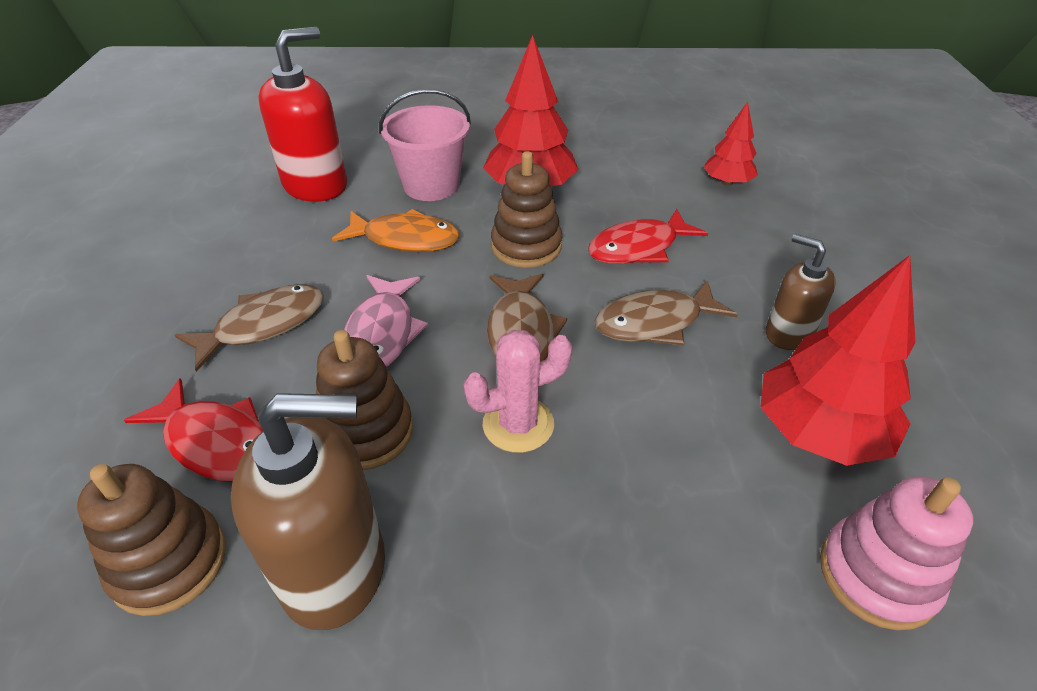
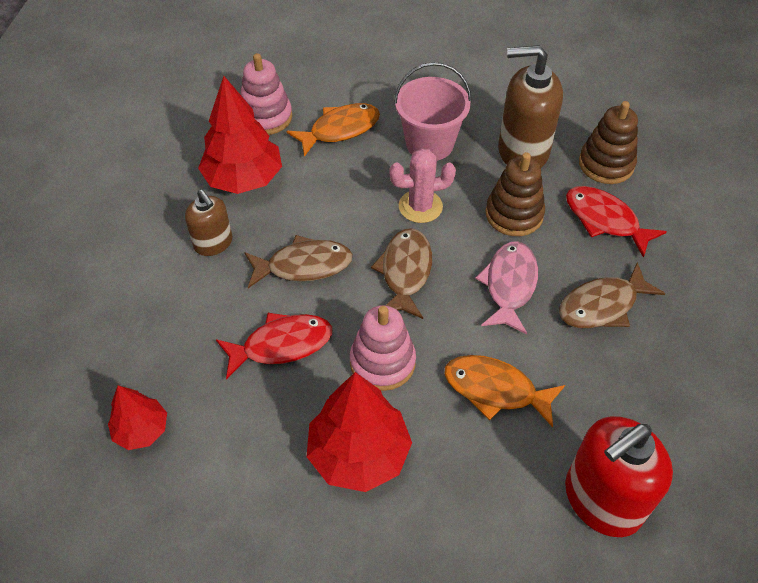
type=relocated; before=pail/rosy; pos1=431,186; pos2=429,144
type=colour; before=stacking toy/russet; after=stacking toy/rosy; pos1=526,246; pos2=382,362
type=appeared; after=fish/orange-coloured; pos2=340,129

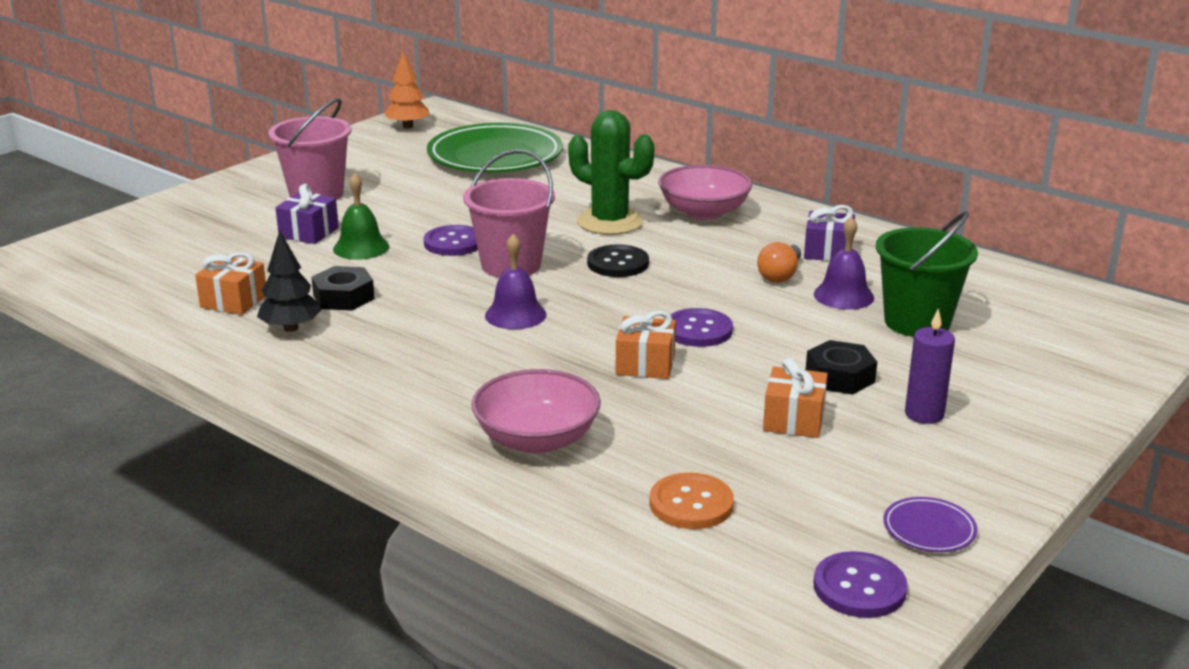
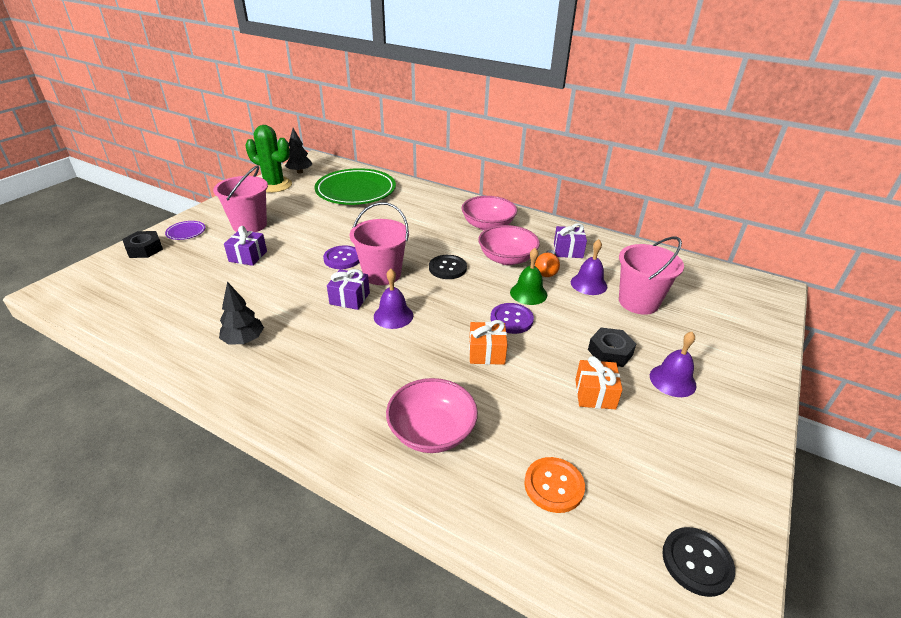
type=missing; before=gift/orange-coloured; pos1=234,301
type=relocated; before=hexagon nut/black; pos1=344,297; pos2=144,249
type=relocated; before=hand bell/green; pos1=361,247; pos2=528,293
type=colour; before=toy tree/orange-coloured; after=toy tree/black; pos1=408,126; pos2=300,172
type=relocated; before=saguaro cactus/green; pos1=610,222; pos2=274,185
type=colour; before=button/violet; after=button/black; pos1=859,587; pos2=696,562
type=colour; before=pail/green; after=pail/rosy; pos1=917,322; pos2=638,302
type=relocated; before=plate/violet; pos1=929,529; pos2=186,232
type=exchanged; before=pillar candle/violet; after=hand bell/violet; pos1=924,414; pos2=672,380
type=appeared; after=gift/violet; pos2=349,298
type=appeared; after=serving bowl/rosy; pos2=507,258

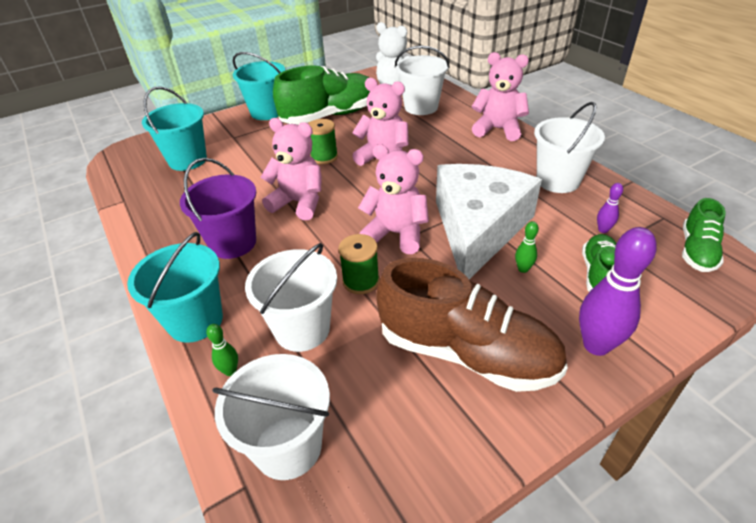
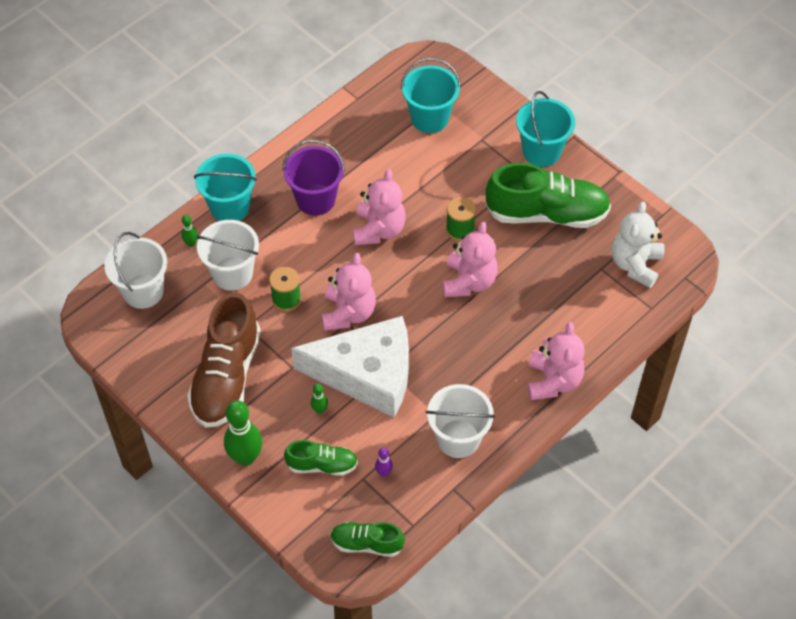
type=spun; before=lace-up shoe/green; pos1=330,116; pos2=547,213; turn=-45
type=missing; before=pail/white; pos1=421,107
type=colour; before=bowling pin/violet; after=bowling pin/green; pos1=596,345; pos2=246,457

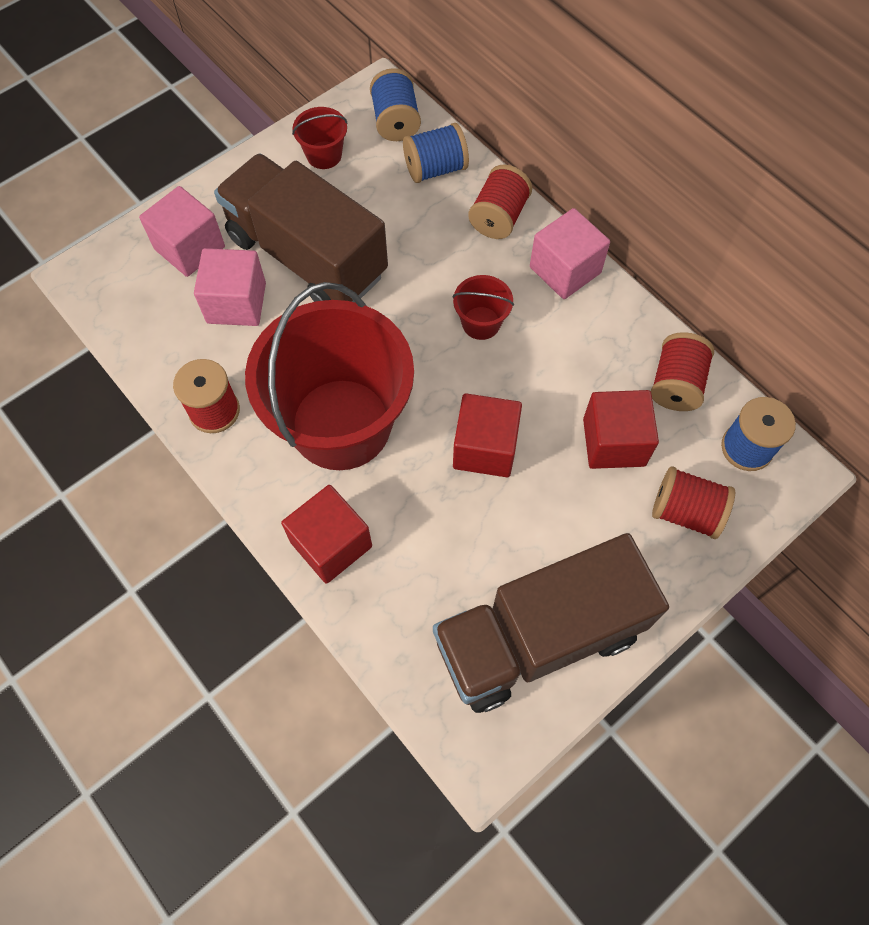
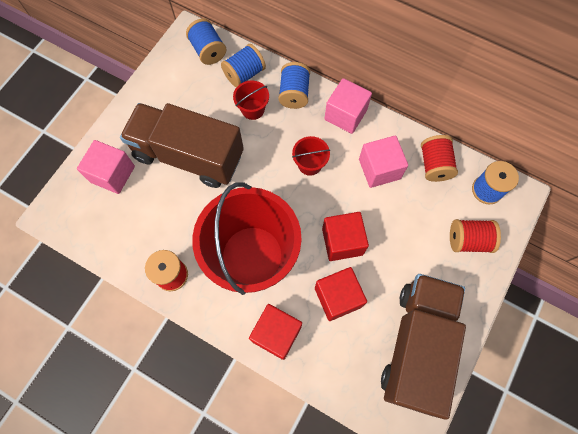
type=relocated; before=solid cube/rosy; pos1=236,303; pos2=379,169
type=relocated; before=pail/scarlet; pos1=324,155; pos2=252,109
type=spun; before=truck/russet; pos1=538,637; pos2=416,345; turn=150
type=colour; before=spool/scarlet; after=spool/royal blue; pos1=499,217; pos2=294,93
type=relocated; before=solid cube/scarlet; pos1=614,442; pos2=338,297

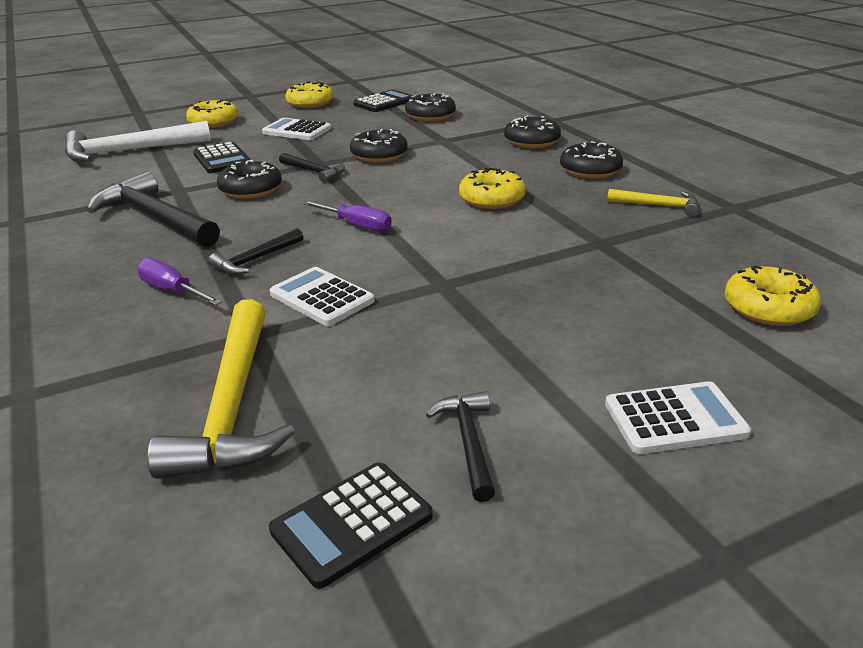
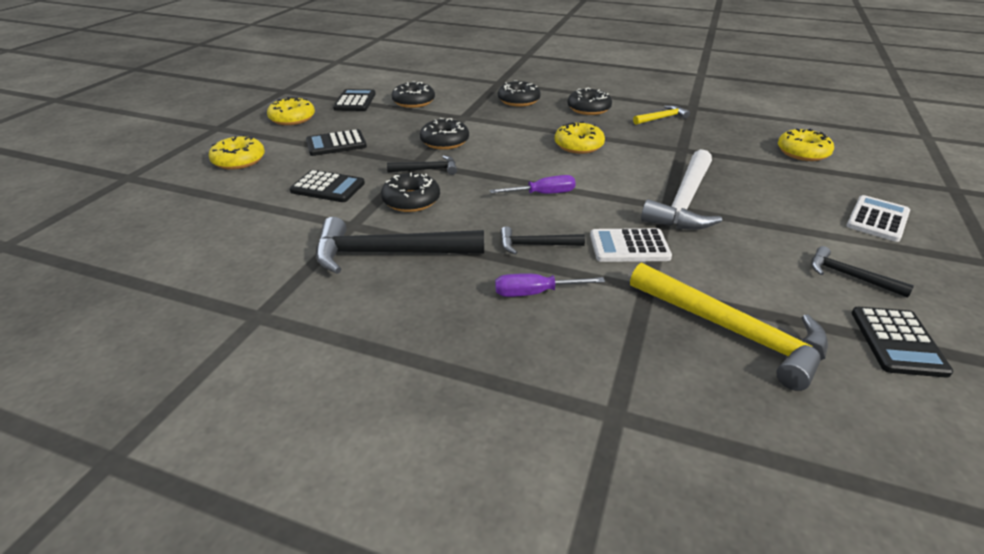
type=relocated; before=claw hammer/white; pos1=129,151; pos2=684,202
type=spun; before=claw hammer/black; pos1=255,259; pos2=535,245; turn=90
type=colour; before=adding machine/white; after=adding machine/black; pos1=297,131; pos2=336,144

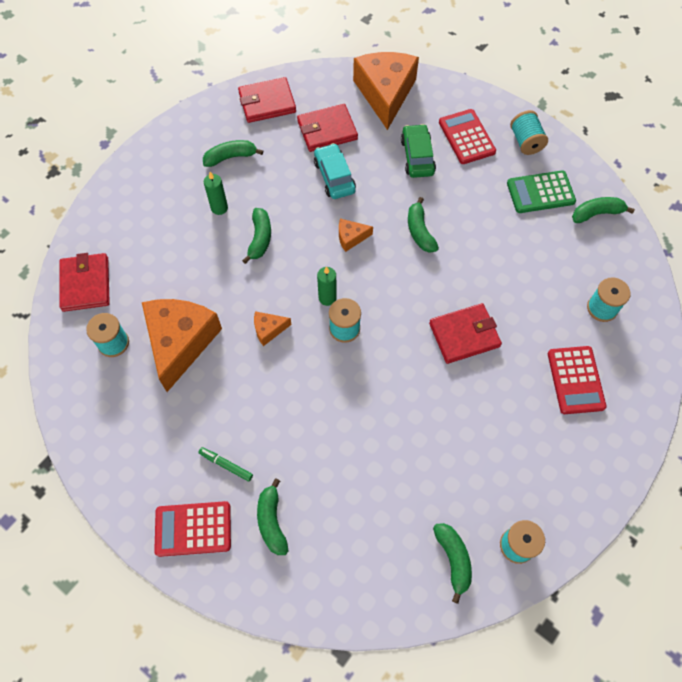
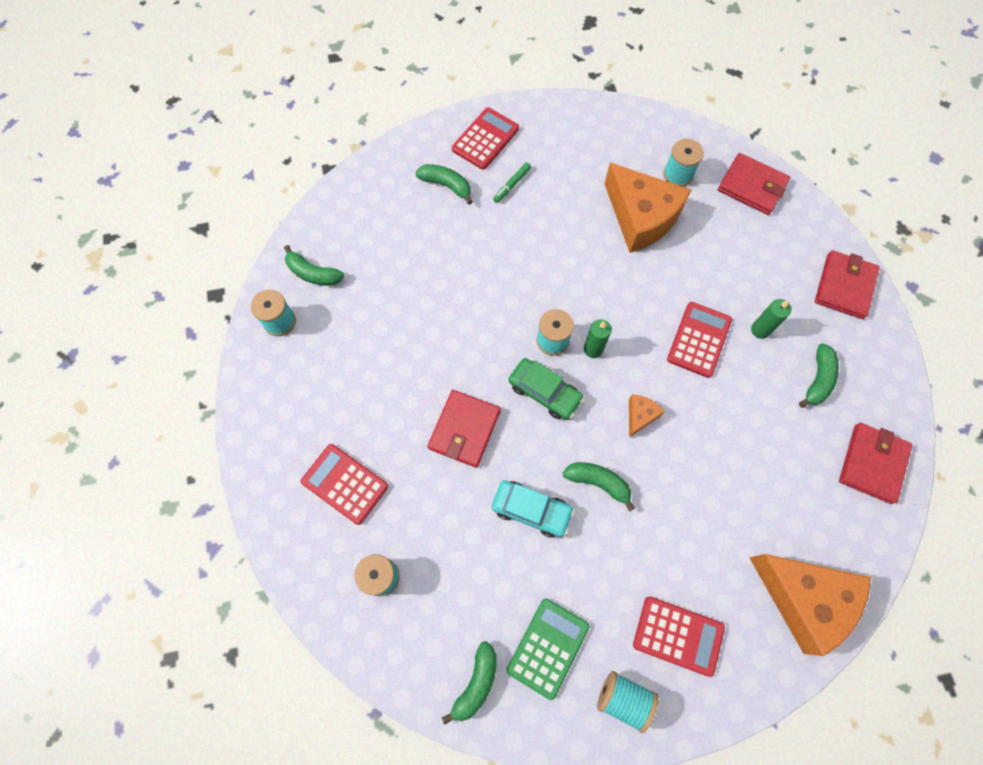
type=spun; before=marker/green; pos1=226,465; pos2=512,185; turn=150
type=exchanged; before=banana/green; after=adding machine/scarlet; pos1=260,239; pos2=699,340
type=missing; before=piece of cheese/orange-coloured; pos1=268,330
type=relocated; before=card wallet/scarlet; pos1=327,130; pos2=844,286
type=relocated; before=automobile/teal; pos1=334,176; pos2=531,510
type=relocated; before=automobile/green; pos1=417,156; pos2=544,392

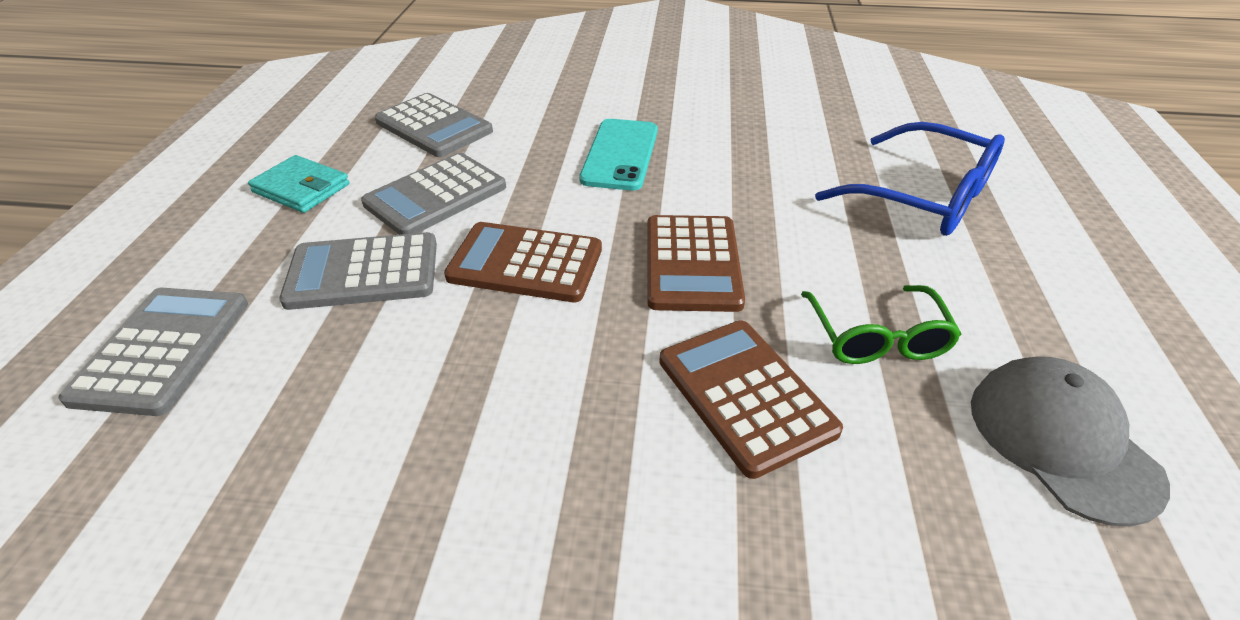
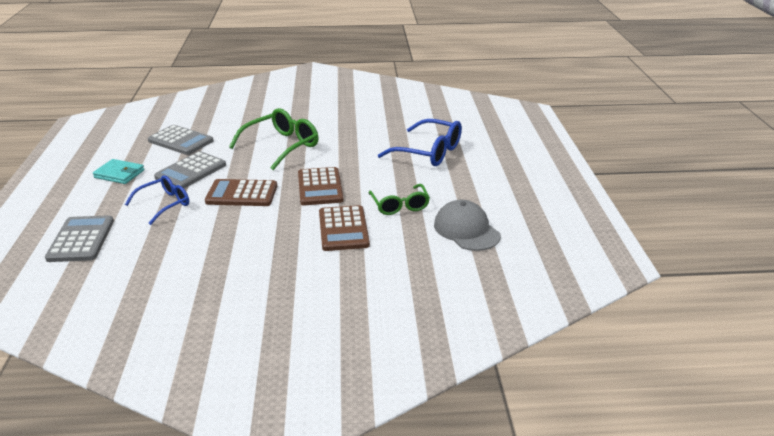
type=exchanged; before=adding machine/gray; after=glasses/royal blue; pos1=363,272; pos2=164,204
type=exchanged; before=smartphone/teal; after=glasses/green; pos1=620,154; pos2=282,146
type=spun; before=adding machine/russet; pos1=745,395; pos2=343,229; turn=-150

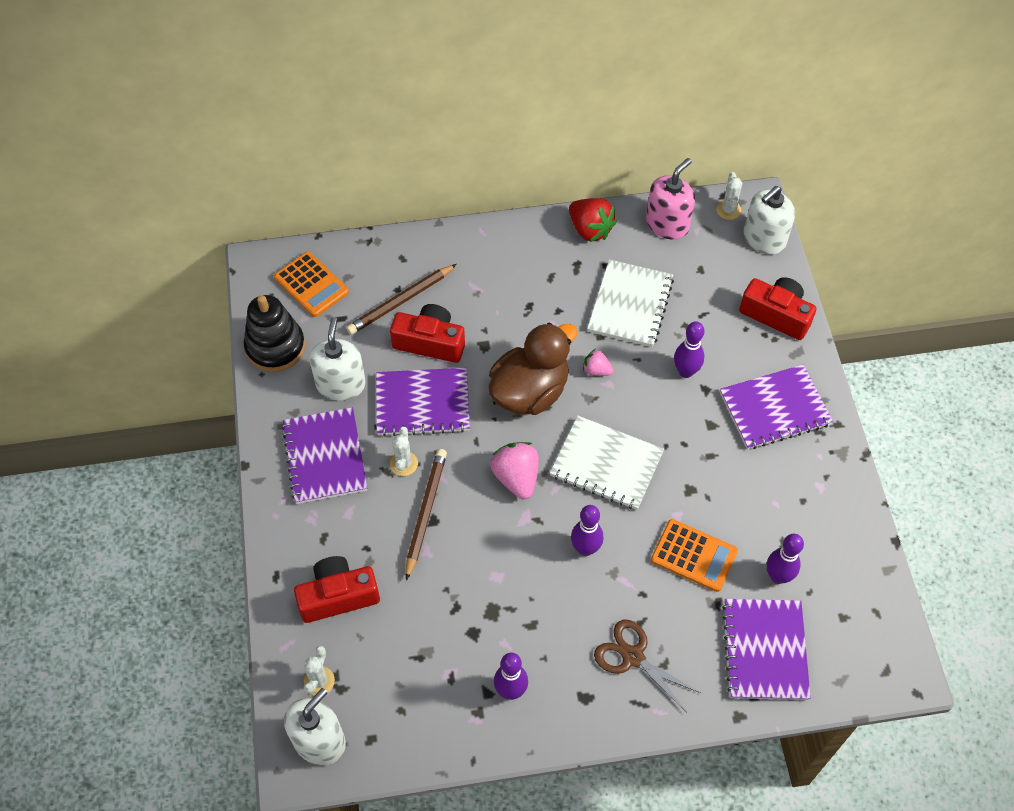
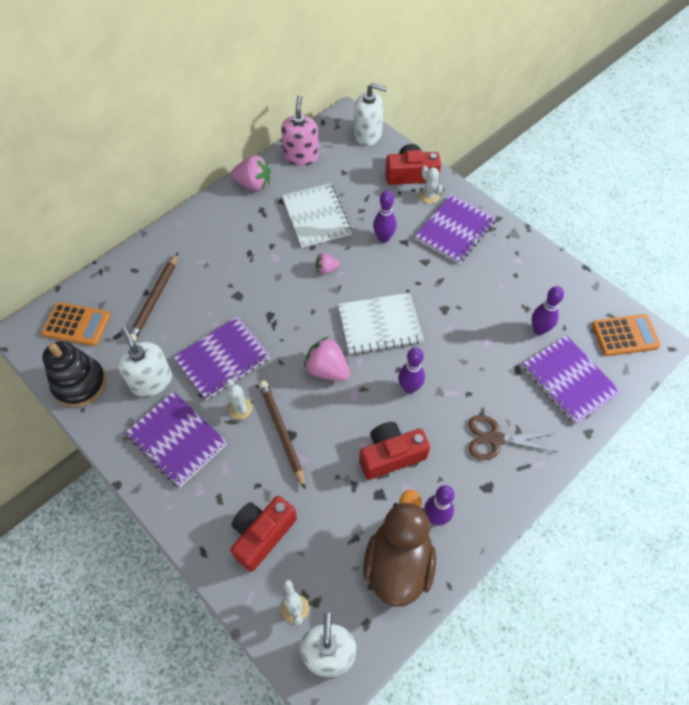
type=relocated; before=compact camera/scarlet; pos1=430,342; pos2=391,455
type=relocated; before=duck/russet; pos1=530,391; pos2=398,563
type=colour; before=strawberry/scarlet; after=strawberry/rosy; pos1=590,229; pos2=253,184
type=relocated; before=adding machine/orange-coloured; pos1=694,556; pos2=625,335
type=relocated; before=saguaro cactus/white; pos1=728,210; pos2=429,196
type=spun; before=pump bottle/white; pos1=764,239; pos2=368,134; turn=-90

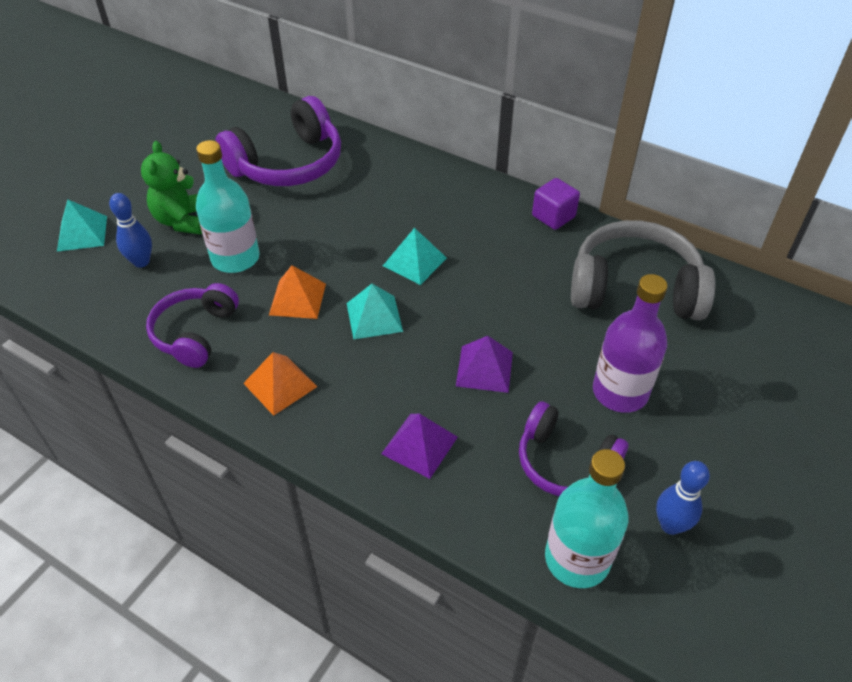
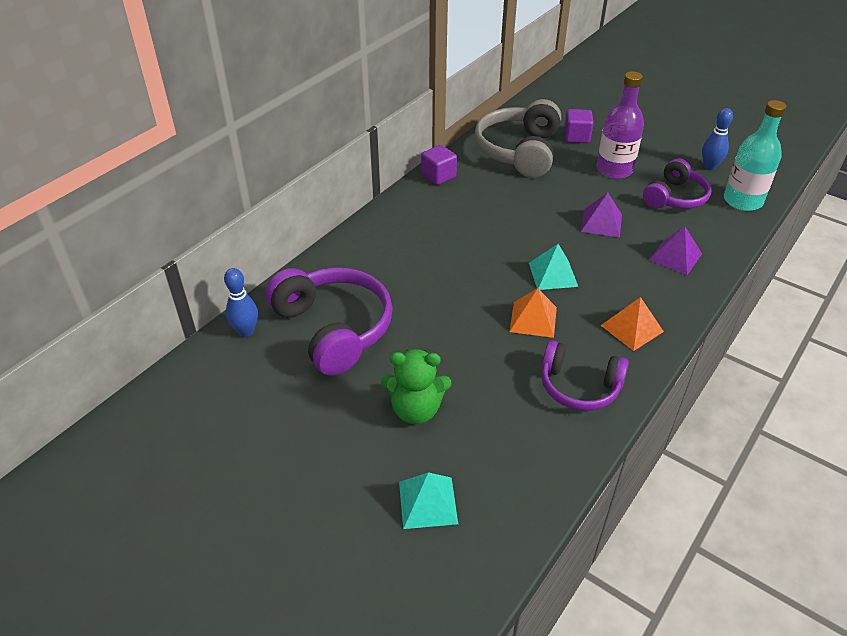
type=relocated; before=bowling pin/royal blue; pos1=141,262; pos2=246,331
type=missing; before=bottle/teal; pos1=235,258
type=missing; before=pyramid/teal; pos1=414,261
type=appeared; after=solid cube/violet; pos2=576,137

